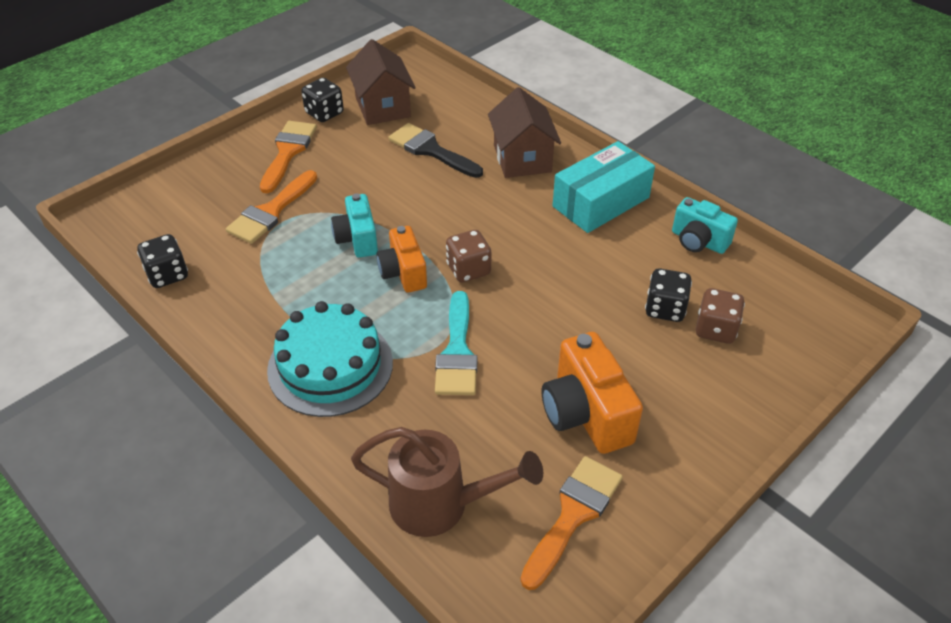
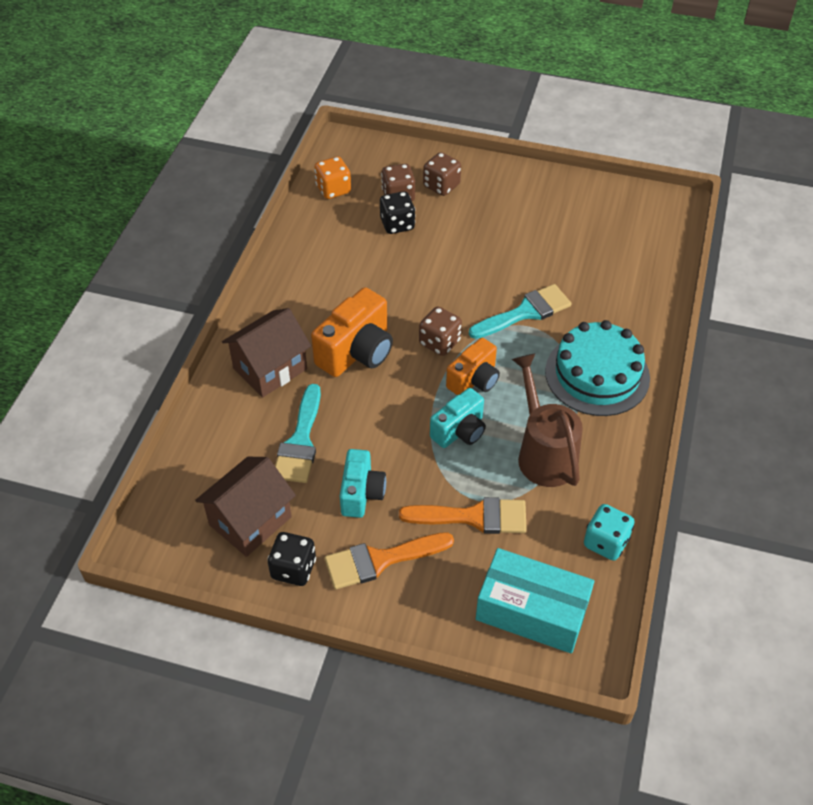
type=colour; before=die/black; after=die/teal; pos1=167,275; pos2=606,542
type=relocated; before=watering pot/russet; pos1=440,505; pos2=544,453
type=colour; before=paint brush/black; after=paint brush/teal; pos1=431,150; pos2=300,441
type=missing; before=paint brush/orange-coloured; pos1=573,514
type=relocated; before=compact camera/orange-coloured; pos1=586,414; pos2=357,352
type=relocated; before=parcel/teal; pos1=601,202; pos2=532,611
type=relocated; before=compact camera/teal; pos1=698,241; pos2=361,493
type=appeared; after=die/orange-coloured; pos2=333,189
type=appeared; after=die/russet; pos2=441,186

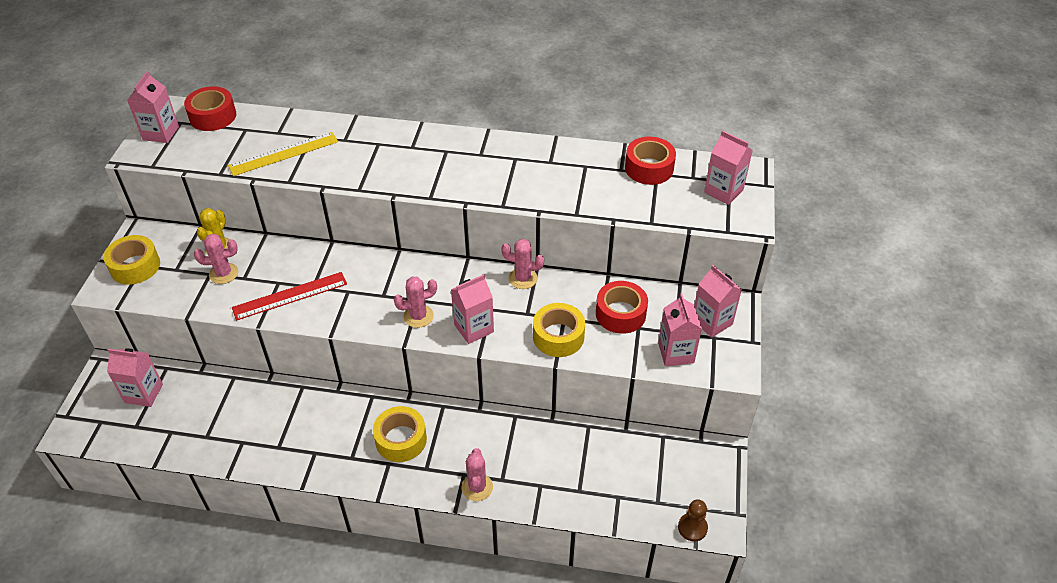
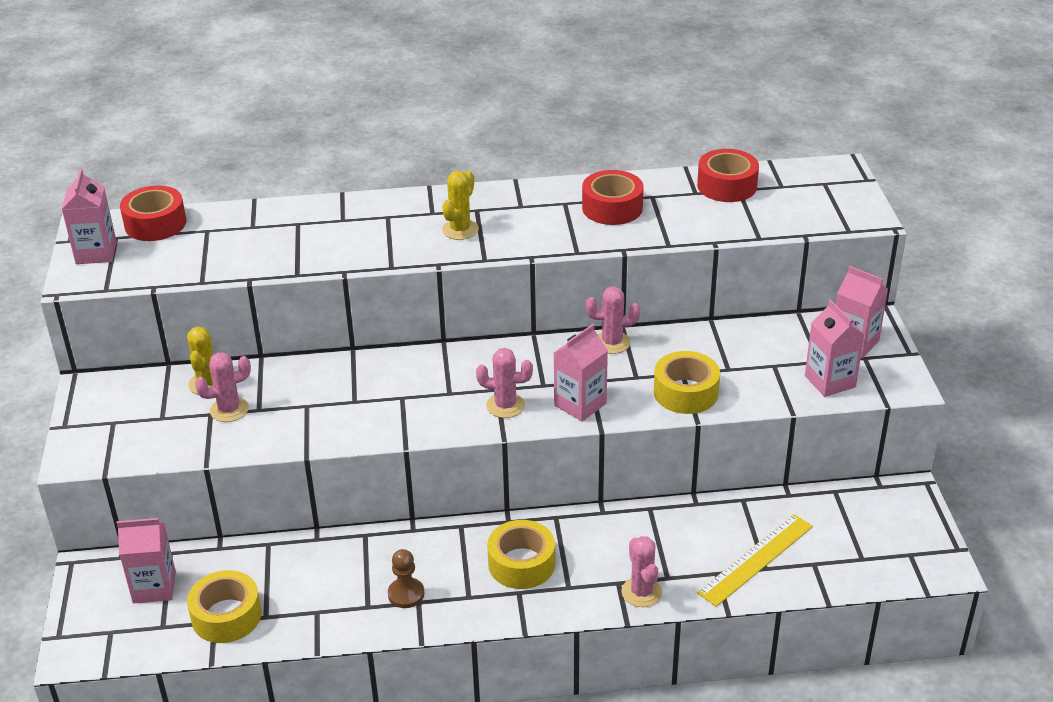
type=relocated; before=sticky tape/bright yellow; pos1=135,266; pos2=226,616
type=relocated; before=ruler/bright yellow; pos1=284,154; pos2=756,559
type=missing; before=ruler/scarlet; pos1=290,295
type=spun; before=saguaro cactus/rosy; pos1=418,316; pos2=505,405; turn=45
type=relocated; before=sticky tape/scarlet; pos1=620,314; pos2=612,208
type=relocated; before=pawn/russet; pos1=692,528; pos2=406,594
type=missing; before=milk carton/rosy; pos1=723,191
type=appeared; after=saguaro cactus/bright yellow; pos2=460,230

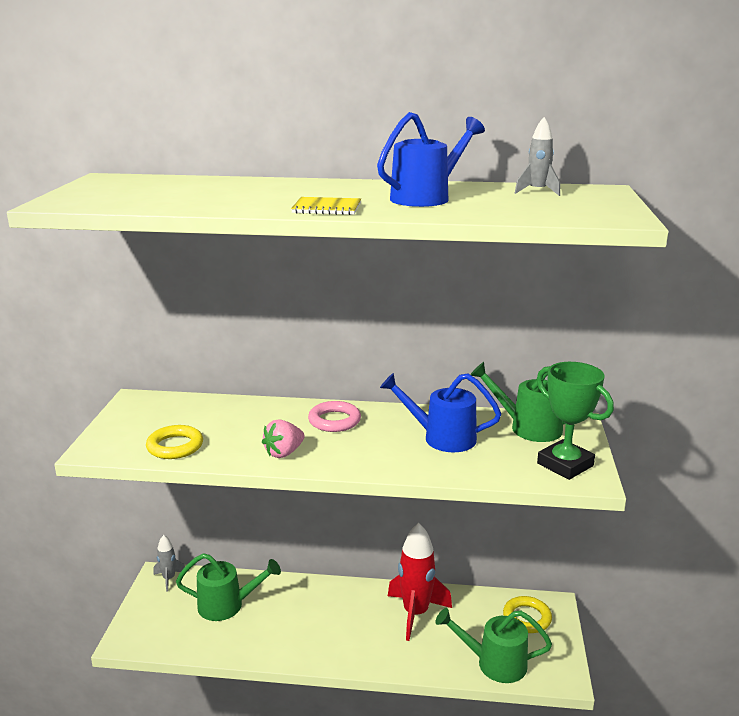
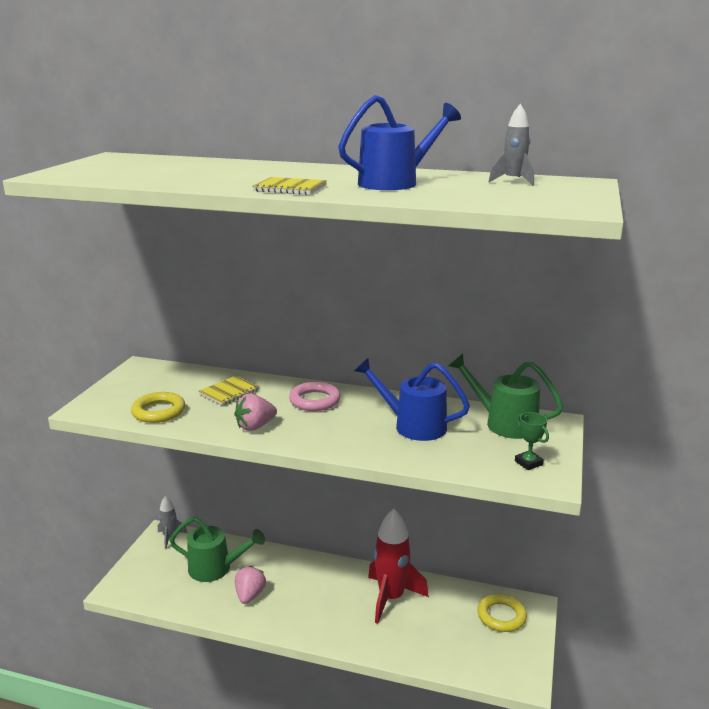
type=missing; before=watering pot/green; pos1=493,663
type=size; before=prize cup/green; pos1=565,465; pos2=528,463; scale=0.49
type=appeared; after=notebook/bright yellow; pos2=229,392
type=appeared; after=strawberry/rosy; pos2=250,595

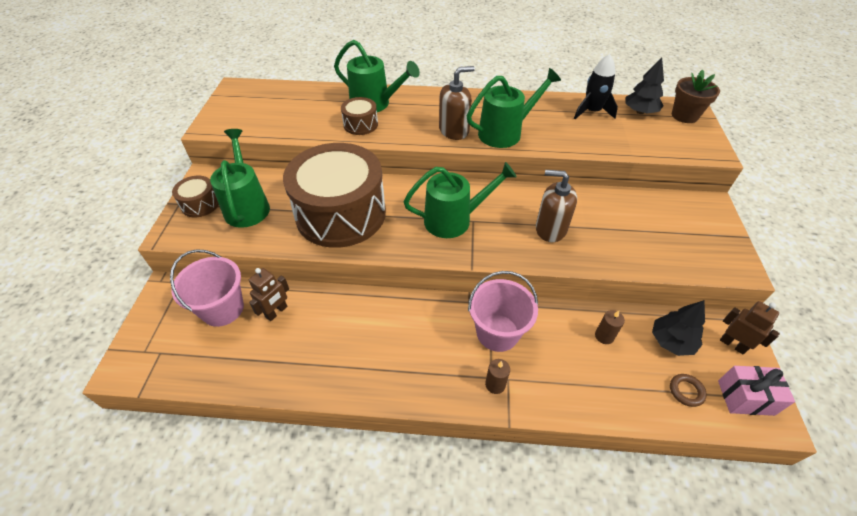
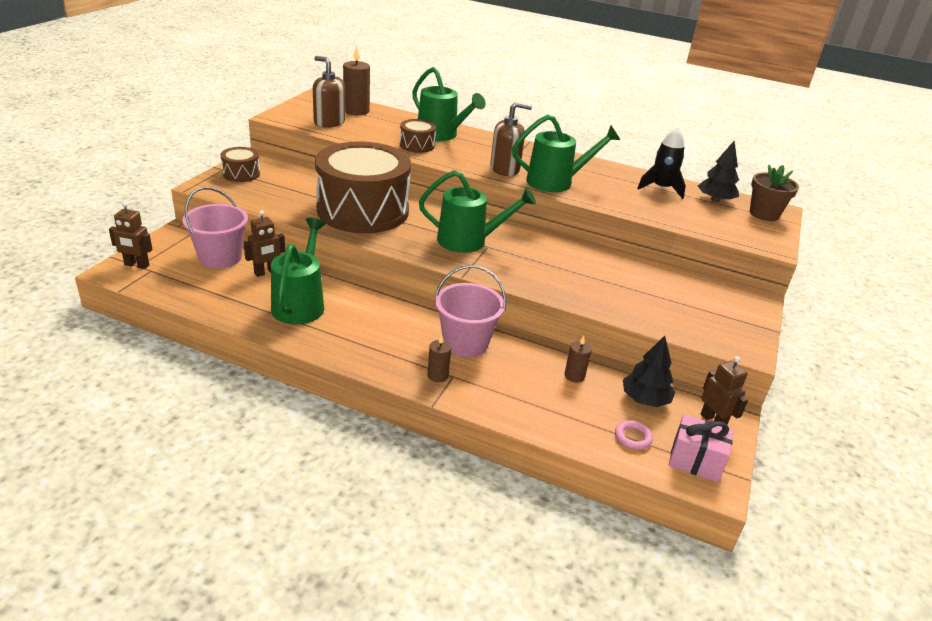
type=relocated; before=watering pot/green; pos1=247,205; pos2=300,303
type=relocated; before=pump bottle/russet; pos1=550,229; pos2=329,122
type=colour; before=ring/russet; after=ring/rosy; pos1=686,391; pos2=632,437
type=appeared; after=toy robot/russet; pos2=136,265
type=appeared; after=pillar candle/russet; pos2=356,111

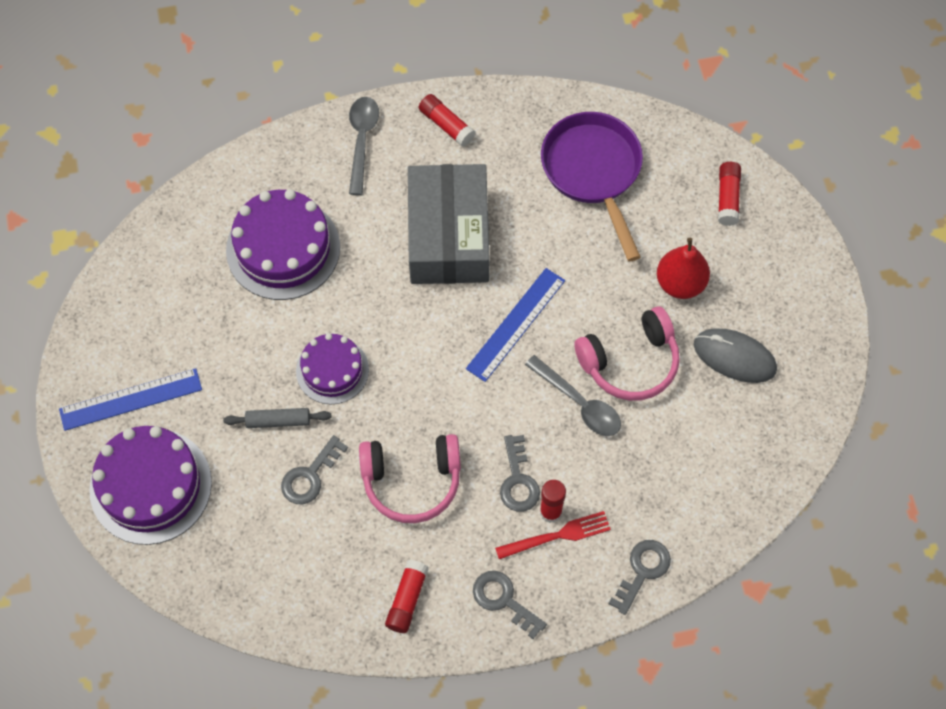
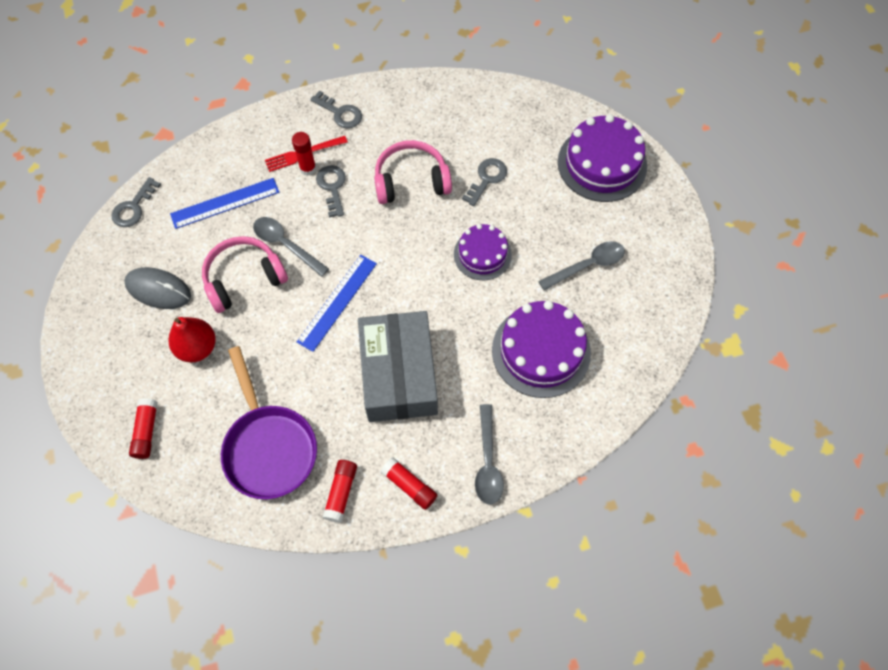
type=relocated; before=ruler/royal blue; pos1=130,399; pos2=225,203
type=missing; before=rolling pin/gray; pos1=278,421
type=relocated; before=glue stick/scarlet; pos1=407,599; pos2=341,492
type=relocated; before=latchkey/gray; pos1=642,571; pos2=133,207
type=appeared; after=tablespoon/gray; pos2=588,265

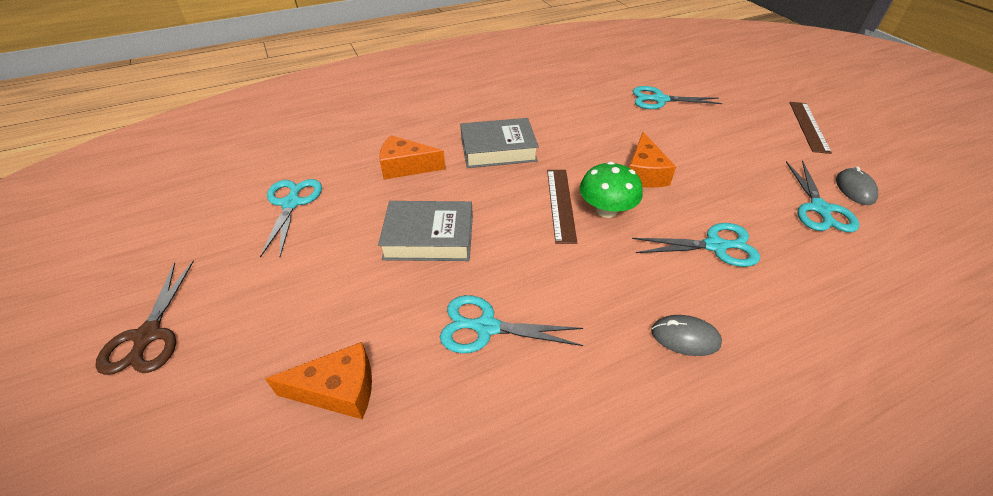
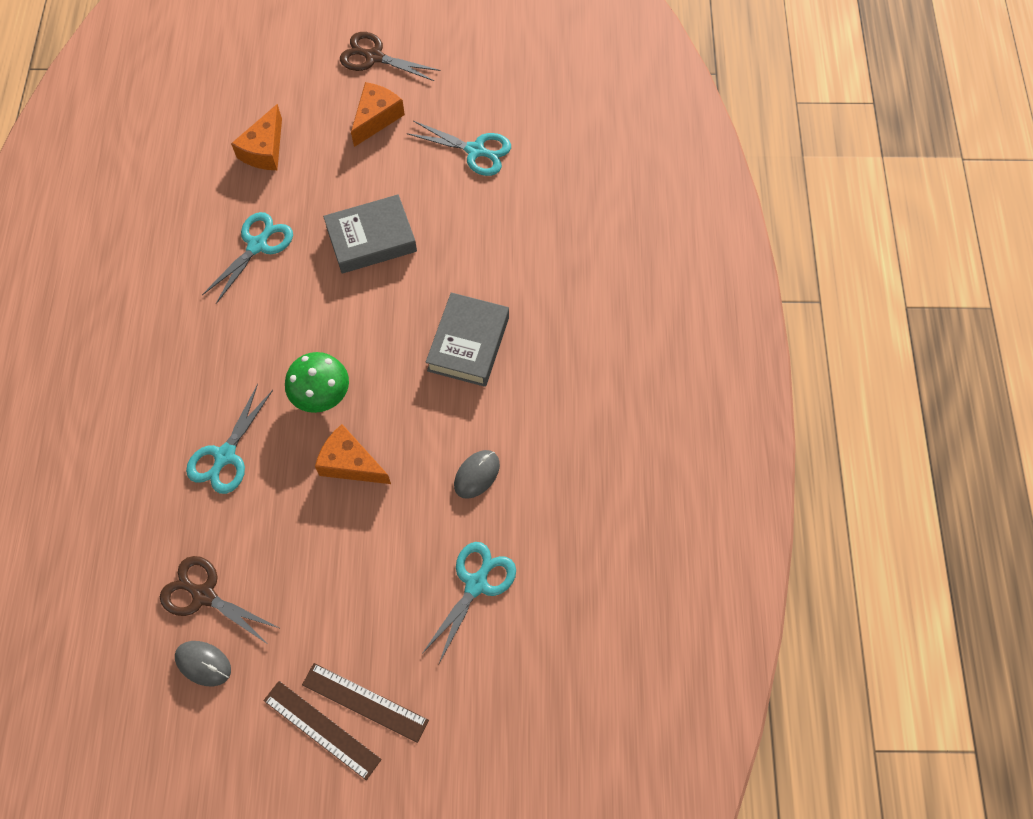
type=spun; before=book/gray; pos1=429,237; pos2=371,239; turn=45
type=relocated; before=piece of cheese/orange-coloured; pos1=406,167; pos2=376,118
type=relocated; before=ruler/russet; pos1=560,204; pos2=365,702
type=relocated; before=computer mouse/gray; pos1=685,337; pos2=477,475
type=colour; before=pair of scissors/teal; after=pair of scissors/russet; pos1=819,209; pos2=204,595

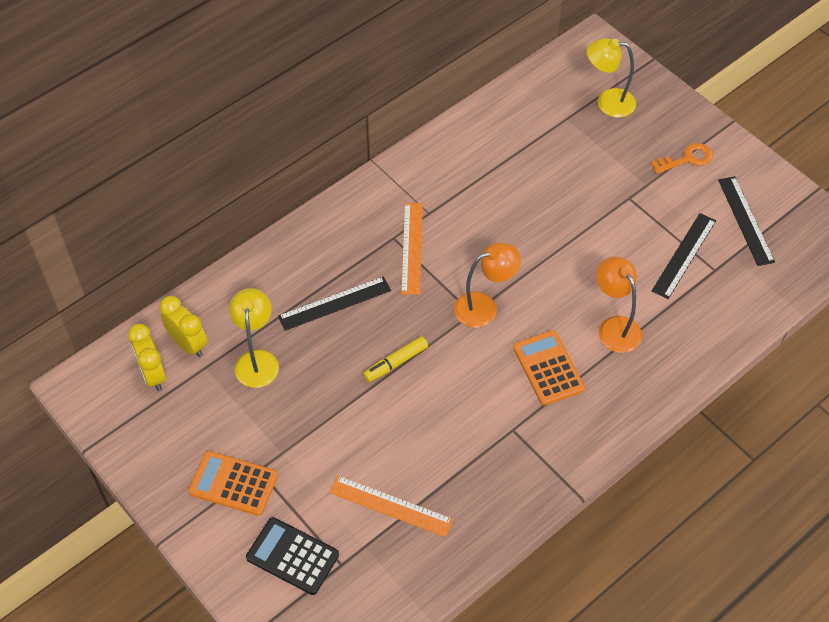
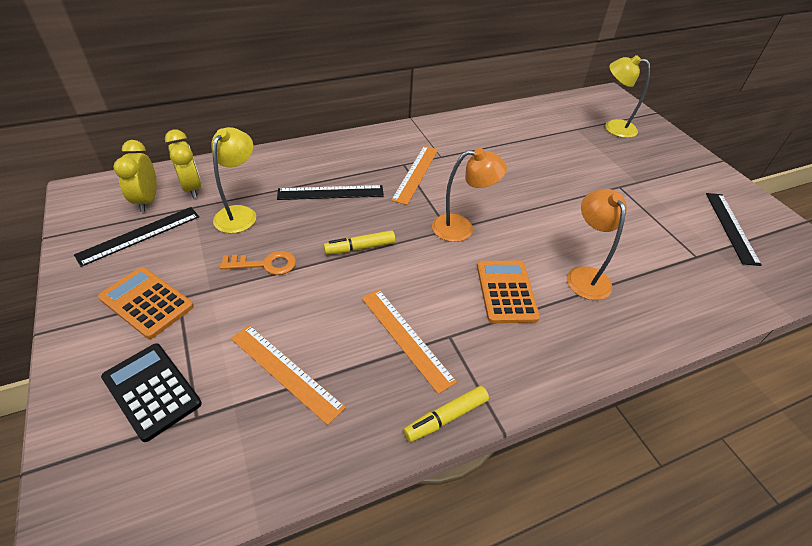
type=relocated; before=latchkey/orange-coloured; pos1=687,159; pos2=265,264
type=relocated; before=ruler/black; pos1=684,255; pos2=139,235
type=appeared; after=ruler/orange-coloured; pos2=406,338
type=appeared; after=marker/bright yellow; pos2=446,417

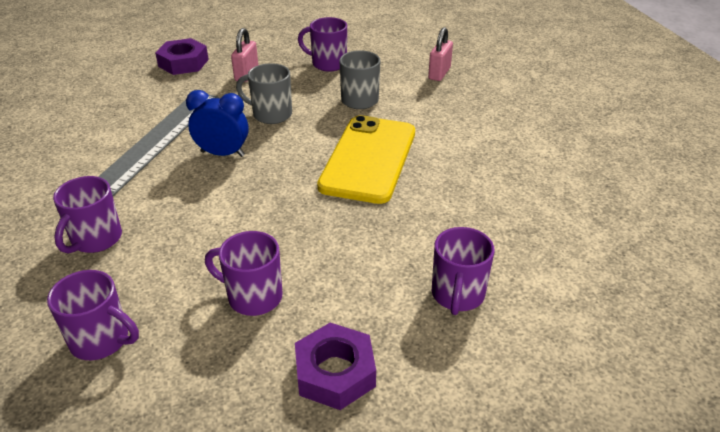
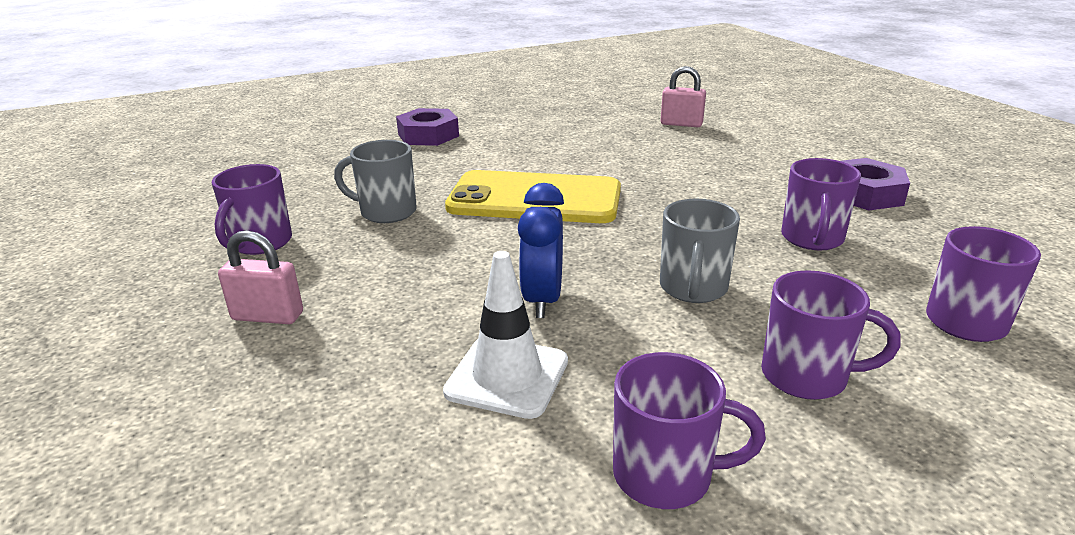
type=exchanged; before=ruler/gray; after=safety cone/white; pos1=158,139; pos2=507,376
type=relocated; before=hexagon nut/violet; pos1=183,63; pos2=428,135
type=relocated; before=mug/gray; pos1=271,114; pos2=693,288
type=relocated; before=small lock/rosy; pos1=439,73; pos2=681,124
type=relocated; before=mug/violet; pos1=457,295; pos2=666,475

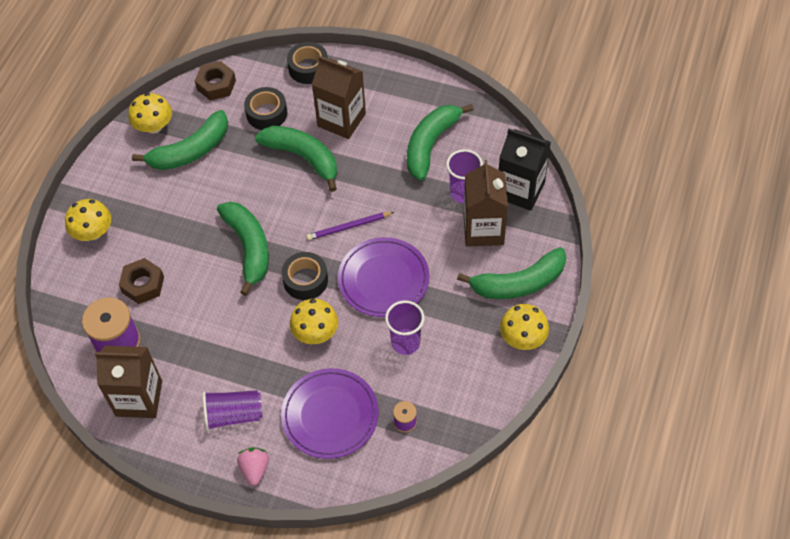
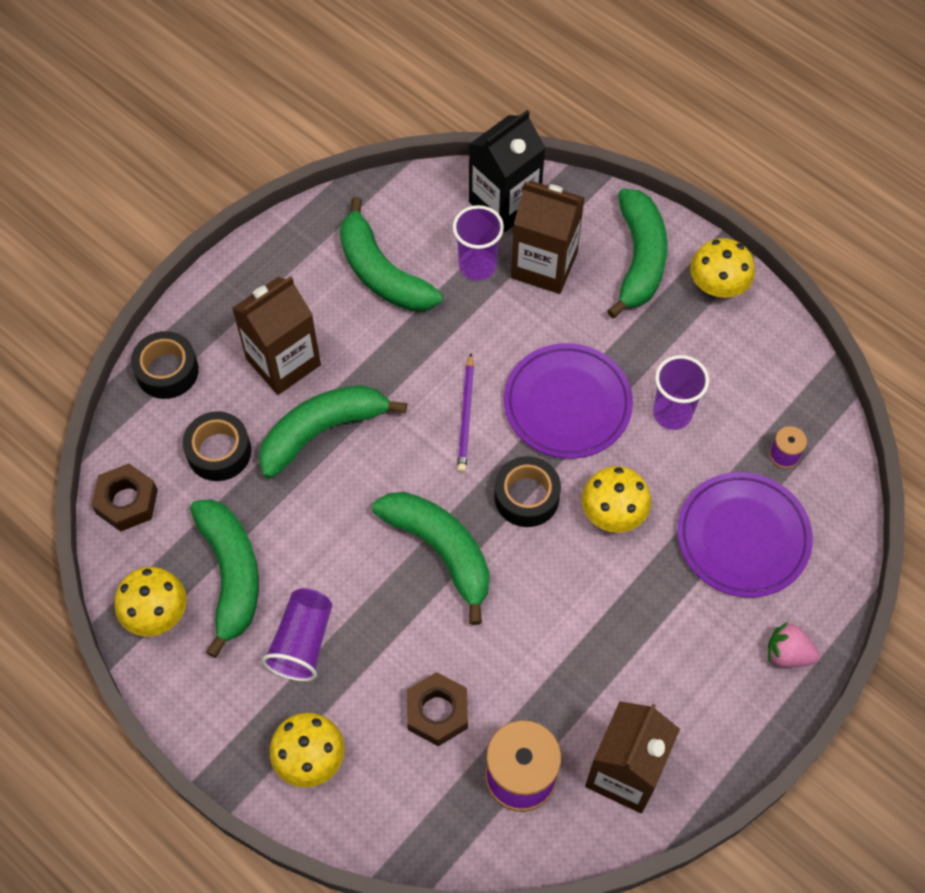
type=relocated; before=tumbler/violet; pos1=233,415; pos2=302,642
type=spun; before=banana/green; pos1=249,248; pos2=441,551; turn=45

